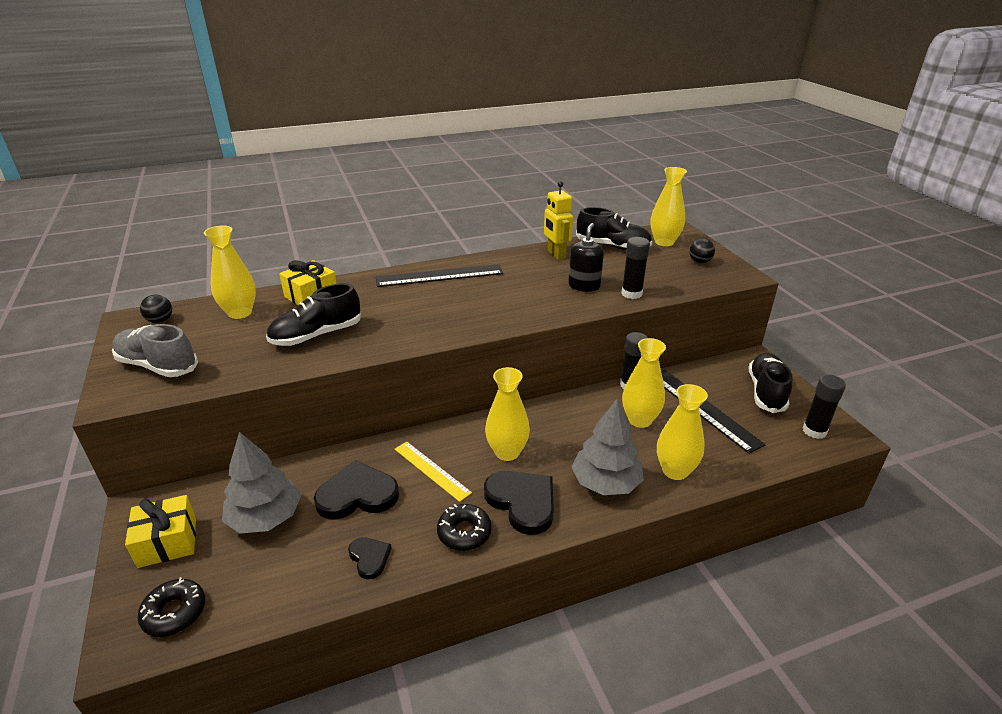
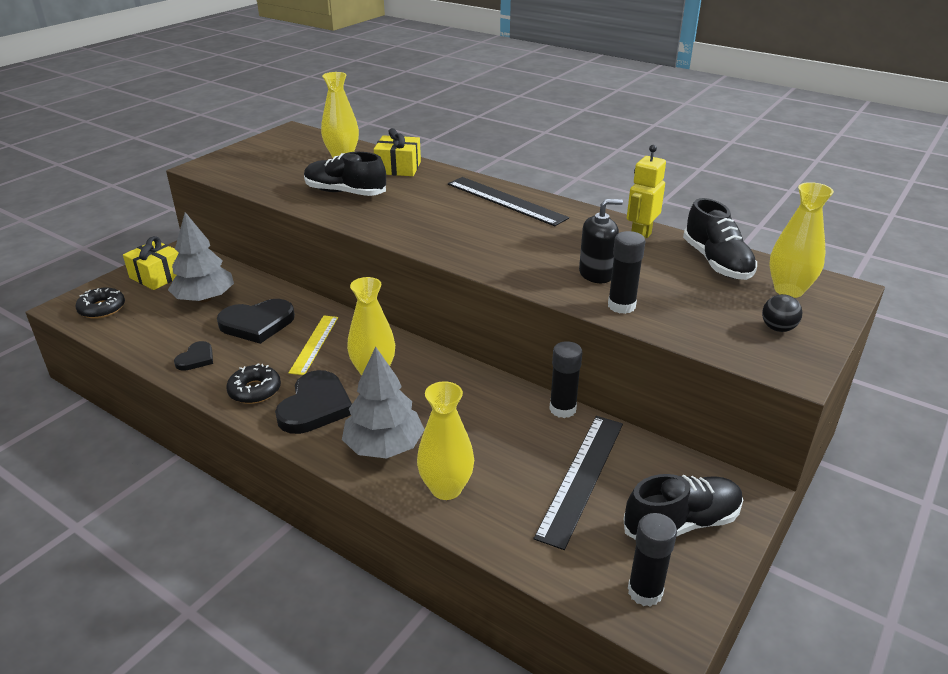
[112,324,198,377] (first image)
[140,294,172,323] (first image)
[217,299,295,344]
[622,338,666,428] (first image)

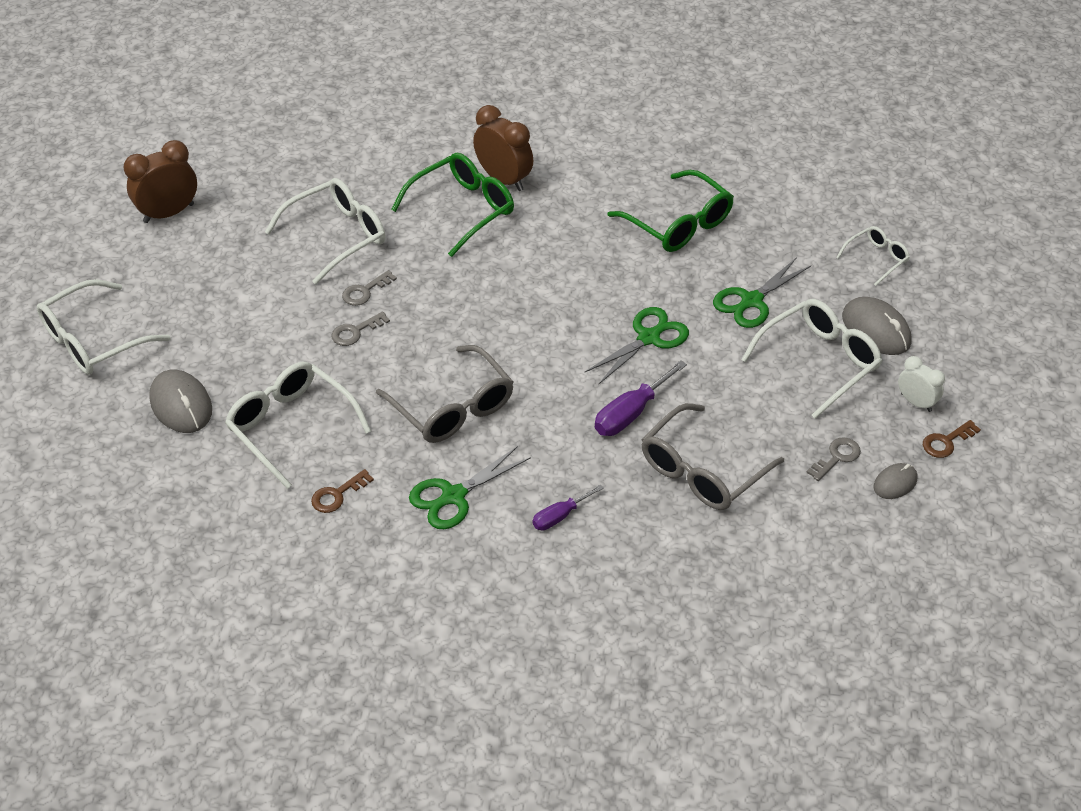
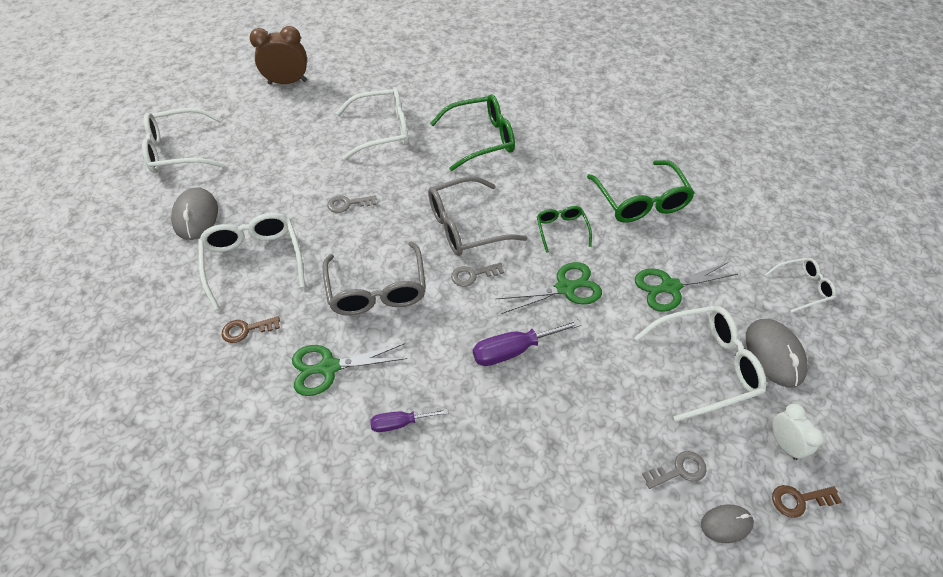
[451,262,504,287]
[473,105,533,191] (first image)
[428,176,527,256]
[537,206,592,253]

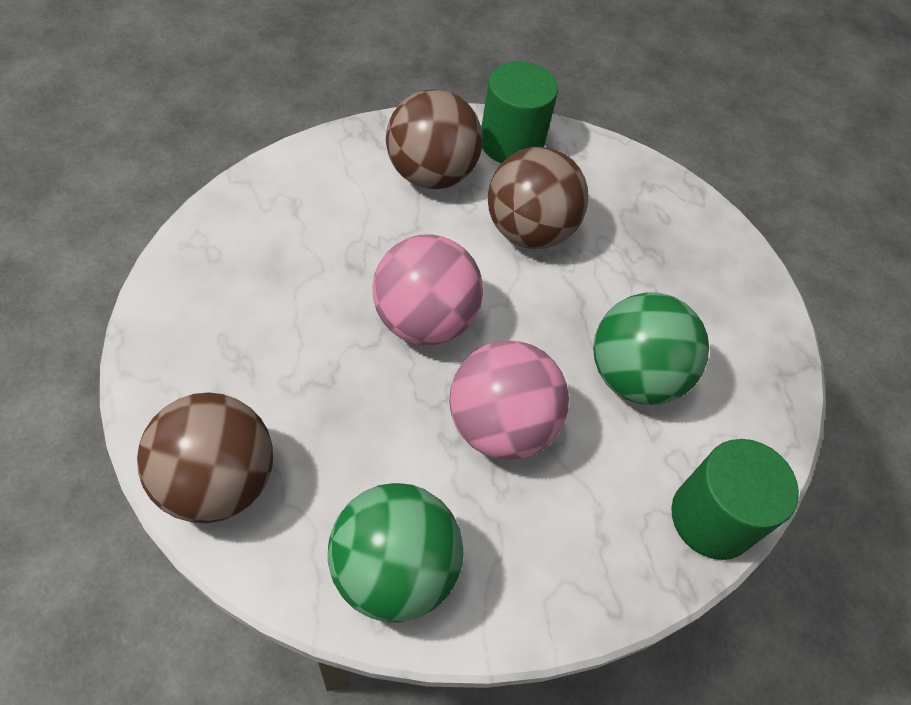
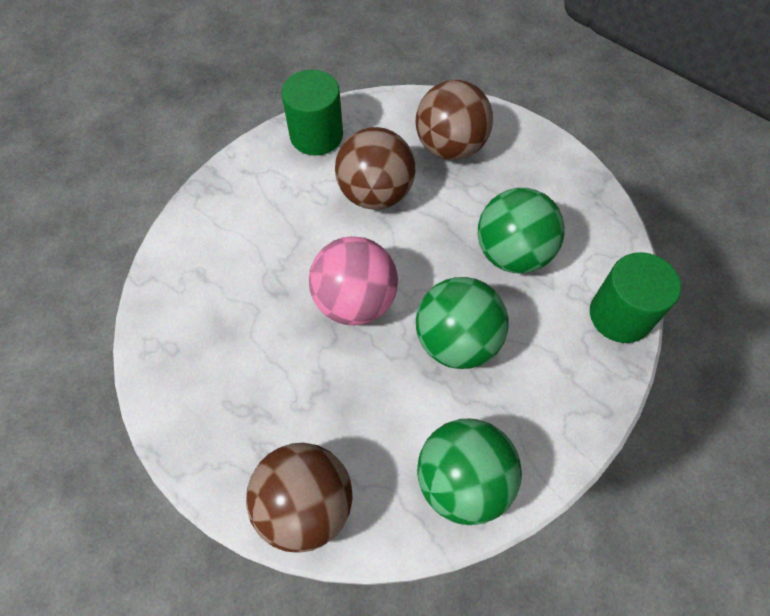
[416,80,493,160]
[416,277,509,369]

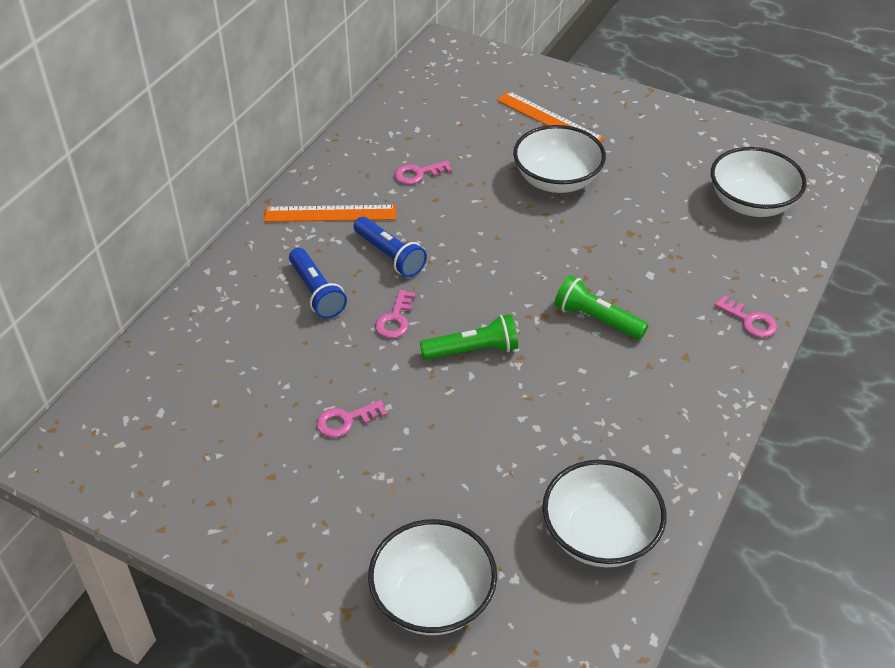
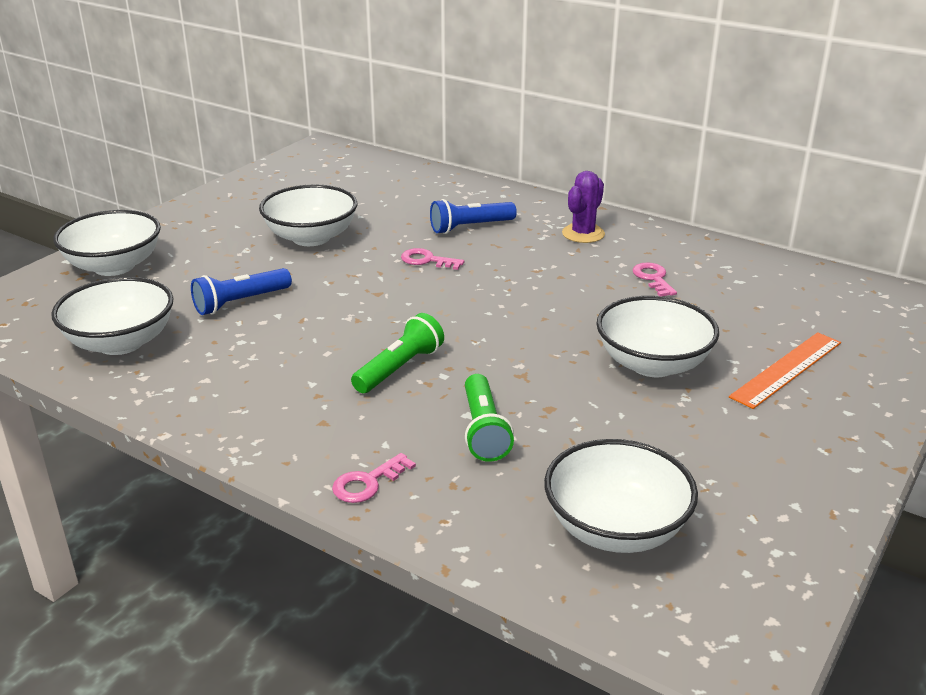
[562,171,605,243]
[259,184,357,246]
[191,268,292,315]
[465,374,514,462]

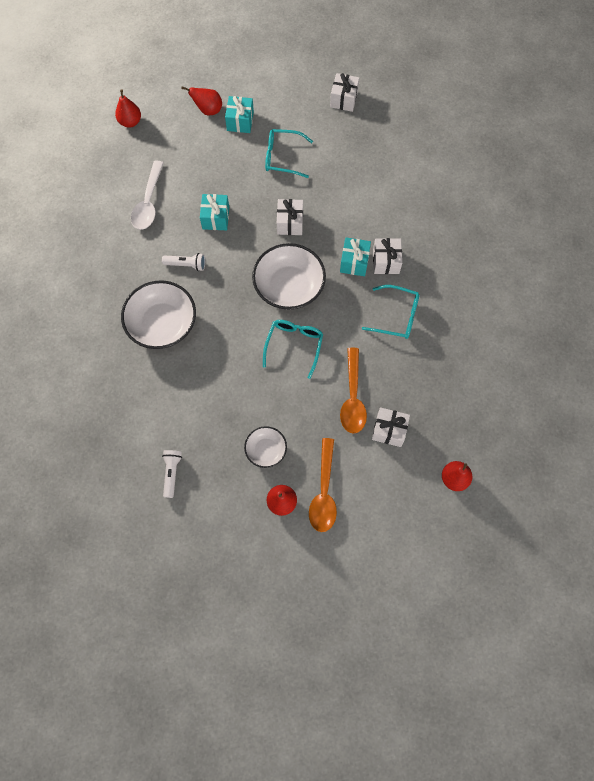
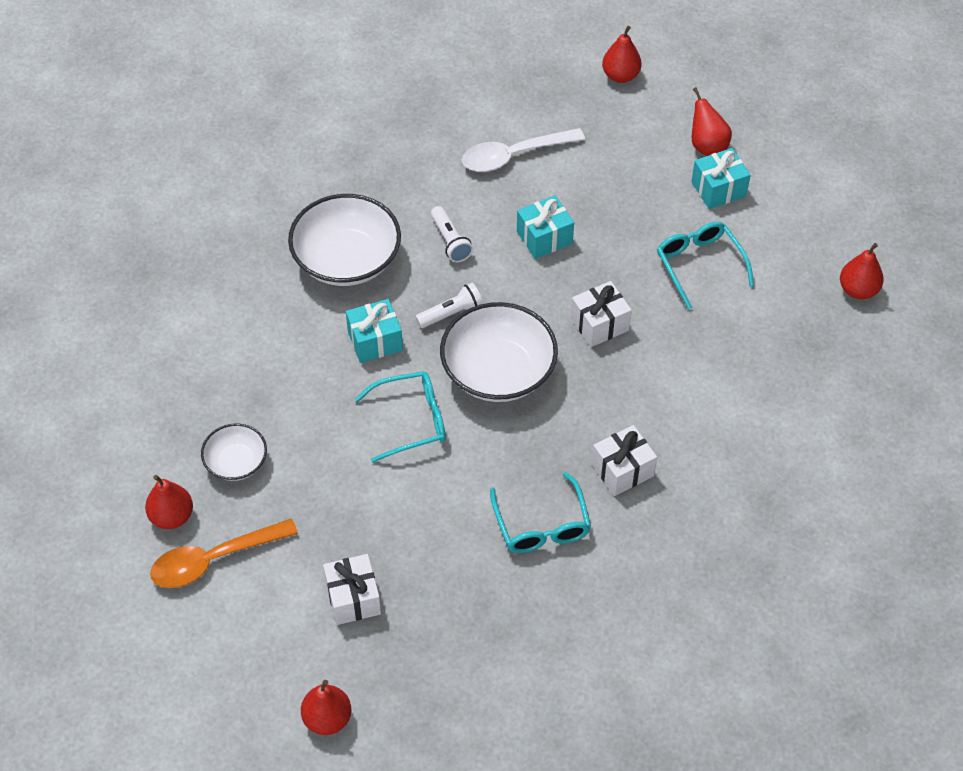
[415,283,483,328]
[840,243,884,299]
[346,299,403,363]
[340,348,367,434] (first image)

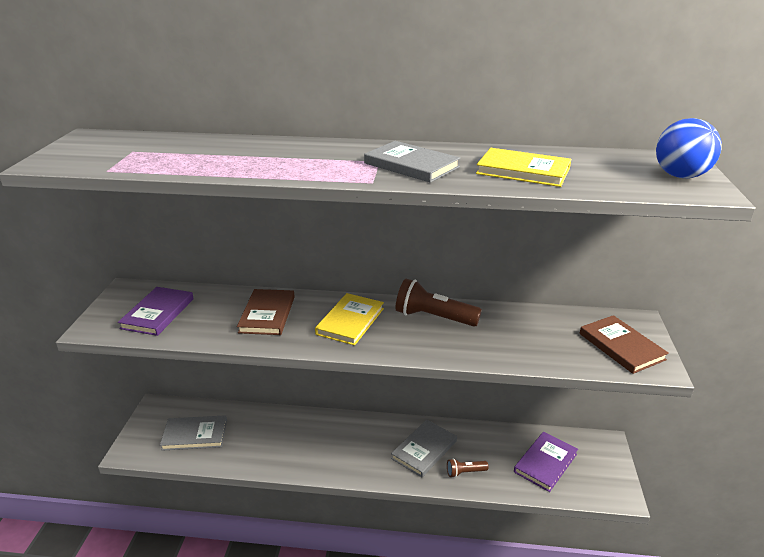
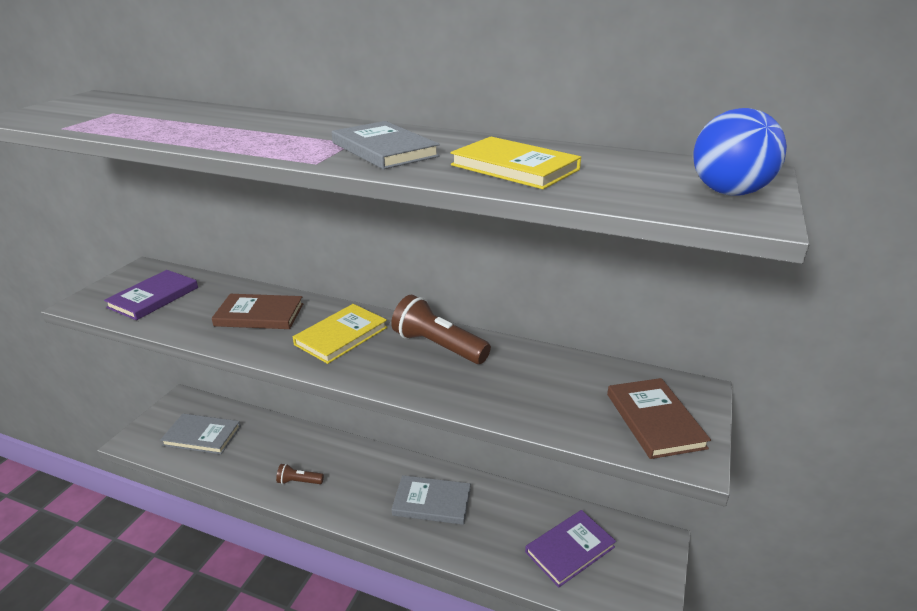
[212,294,303,329]
[392,475,471,525]
[276,464,324,484]

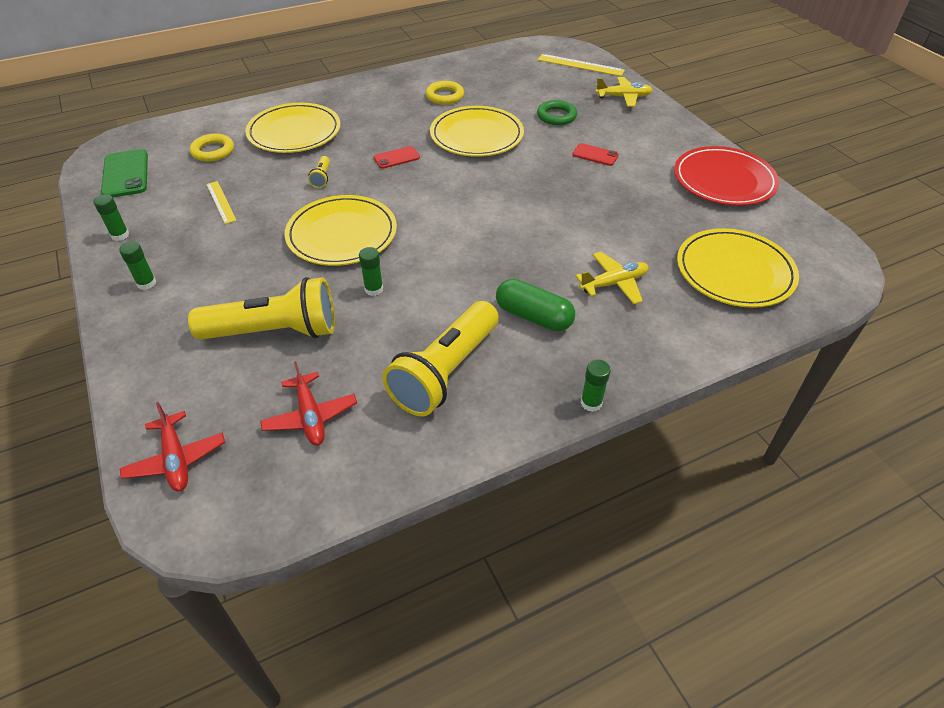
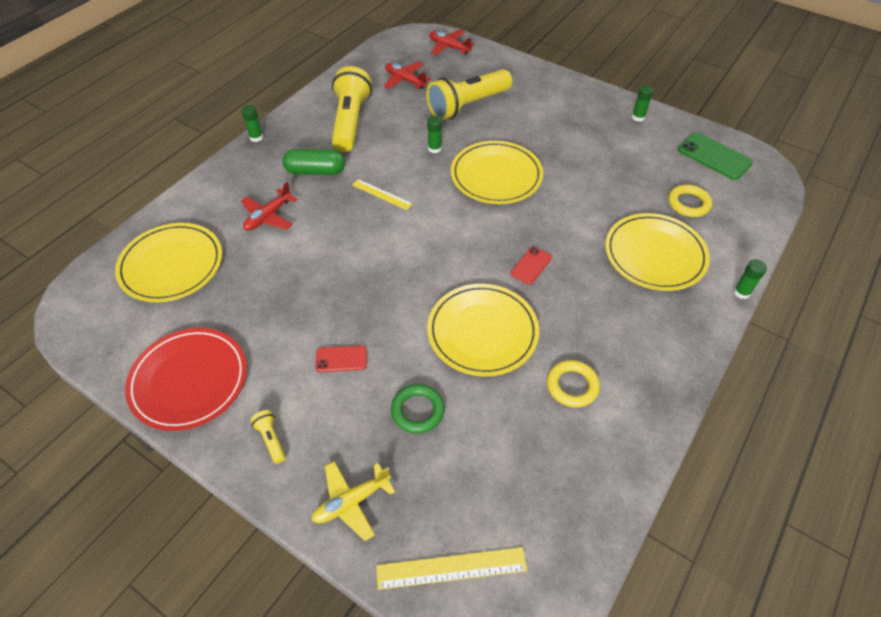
[733,259,767,299]
[352,179,413,210]
[251,410,286,464]
[241,182,298,231]

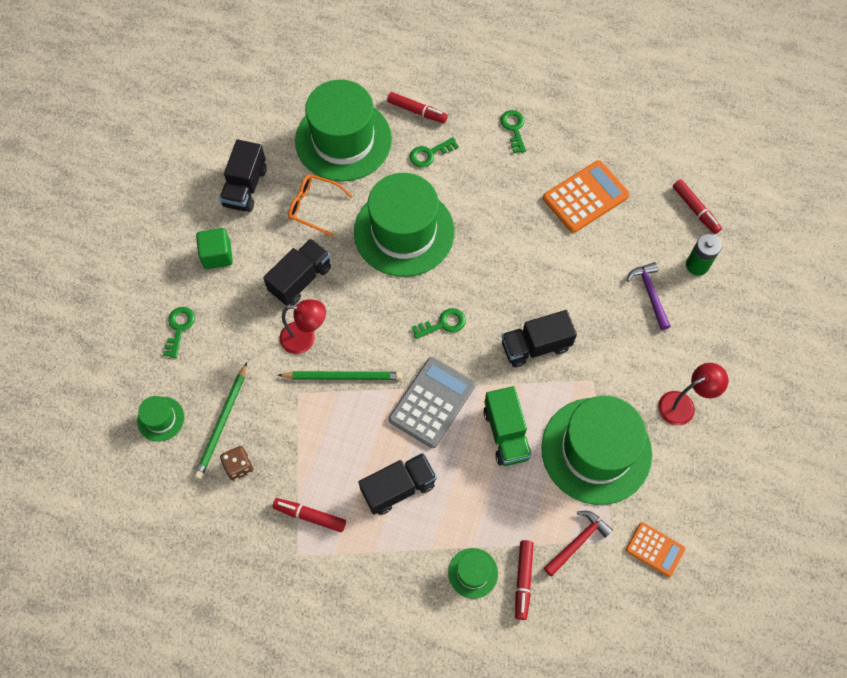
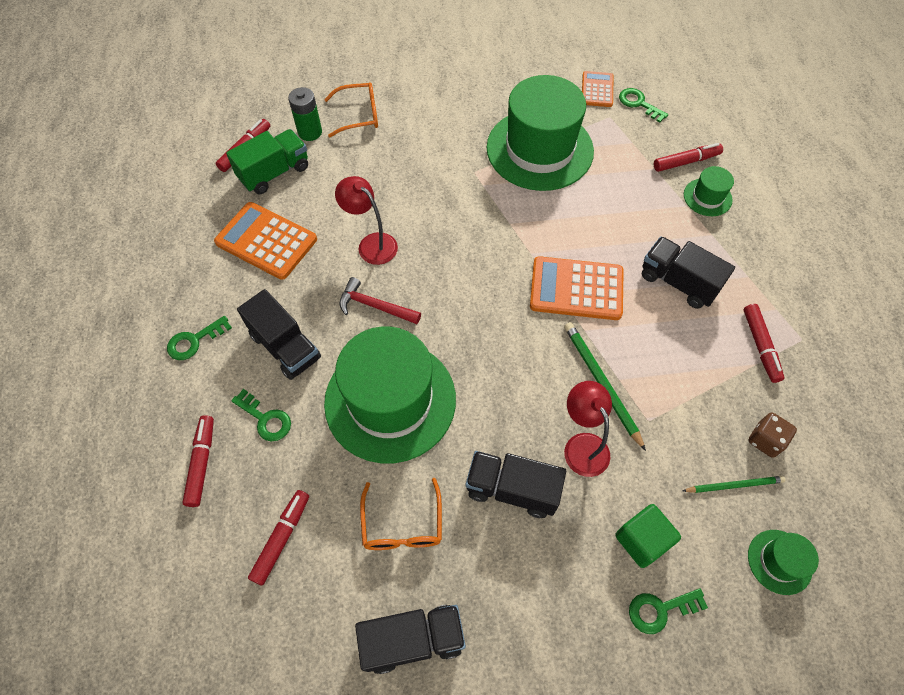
[682,476,786,493]
[615,504,681,568]
[248,490,309,586]
[530,256,624,320]
[619,88,668,123]
[226,129,308,194]
[237,289,321,380]
[339,277,421,324]
[627,262,671,330] (first image)
[335,176,398,265]
[324,82,378,138]

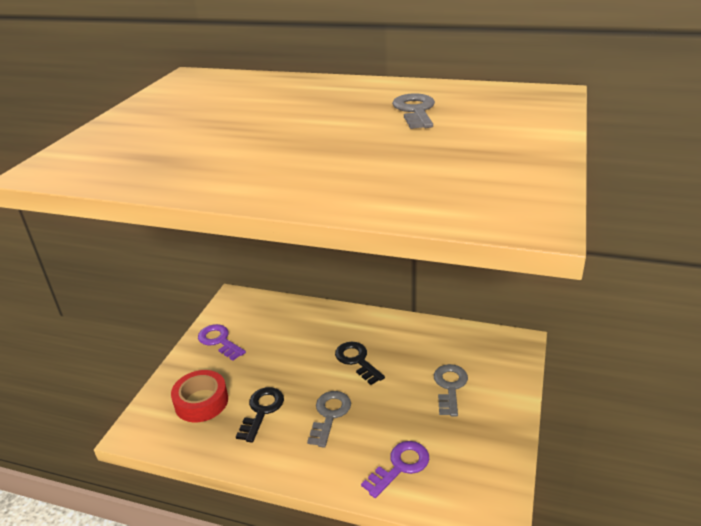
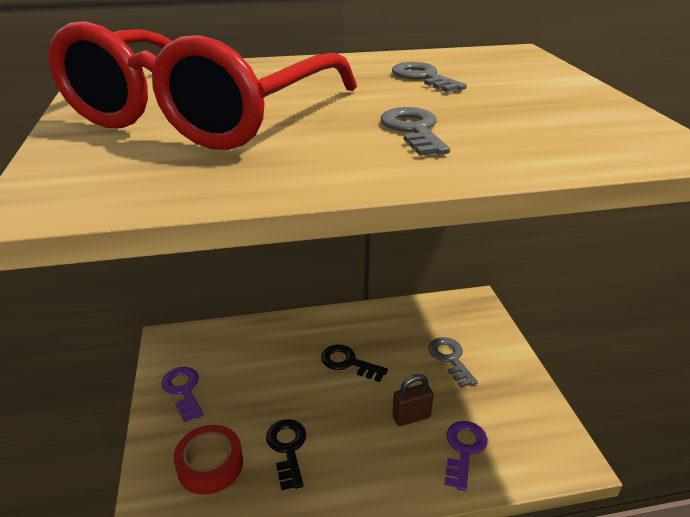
[162,367,203,423]
[381,107,450,156]
[47,21,357,150]
[392,374,434,426]

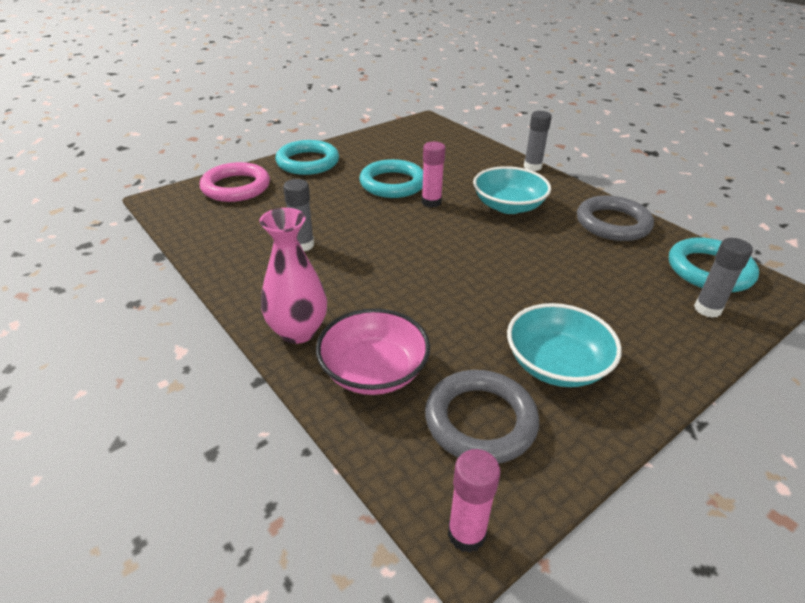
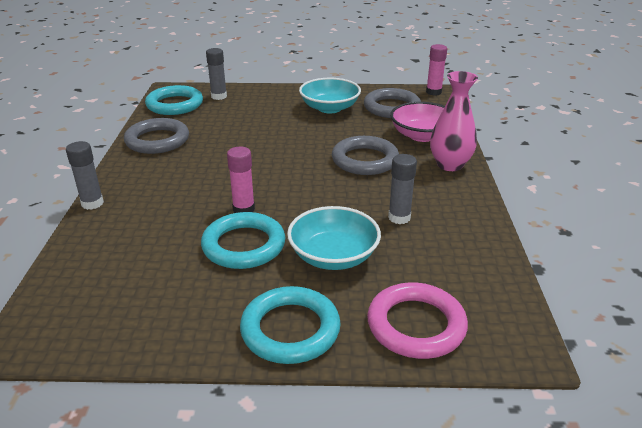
[287,206,381,270]
[332,136,399,175]

